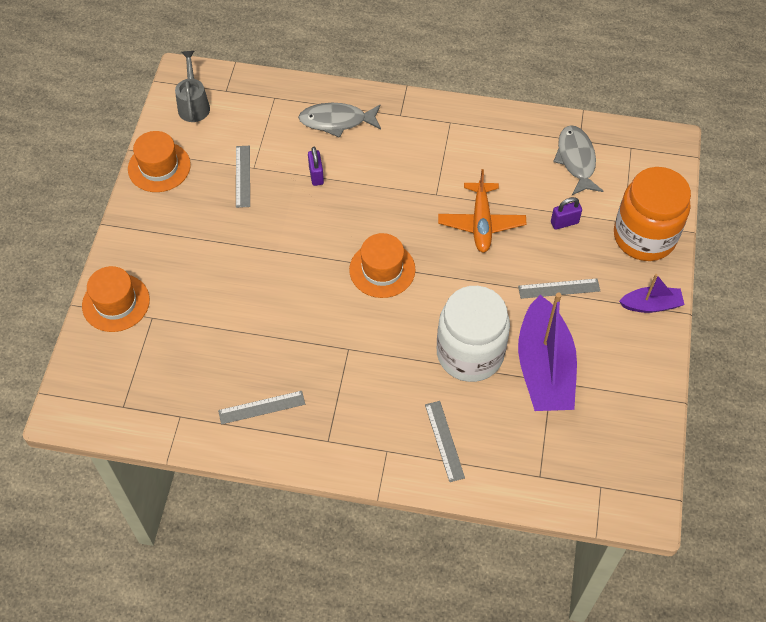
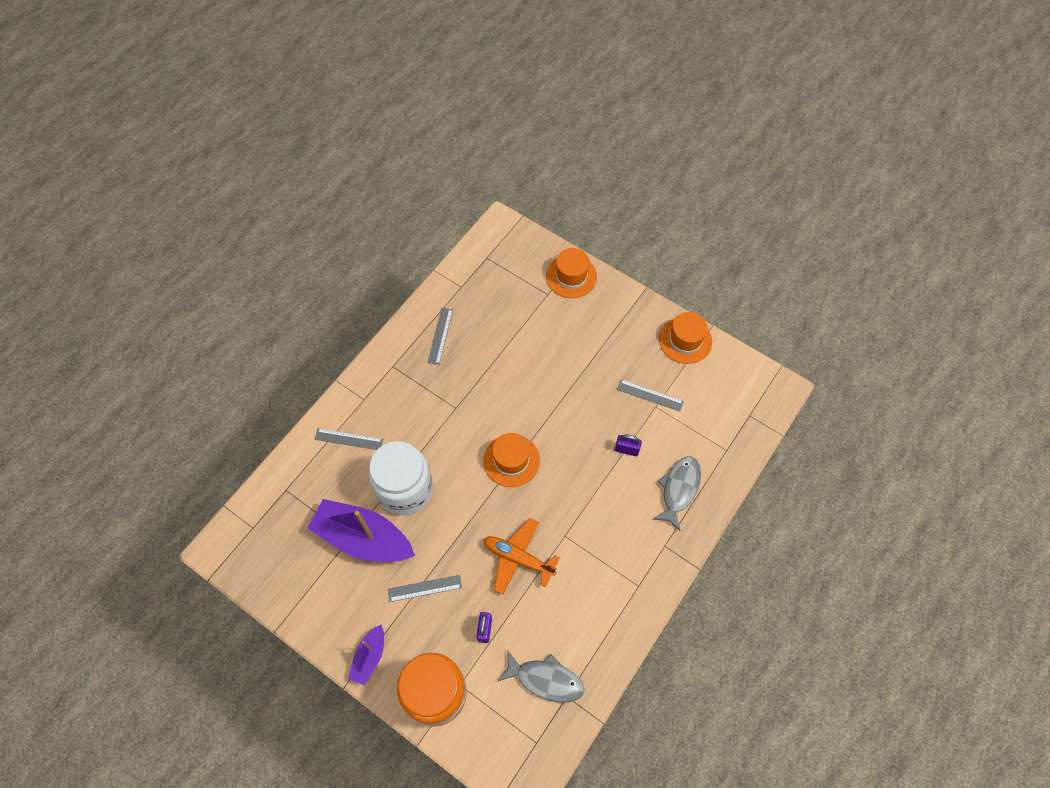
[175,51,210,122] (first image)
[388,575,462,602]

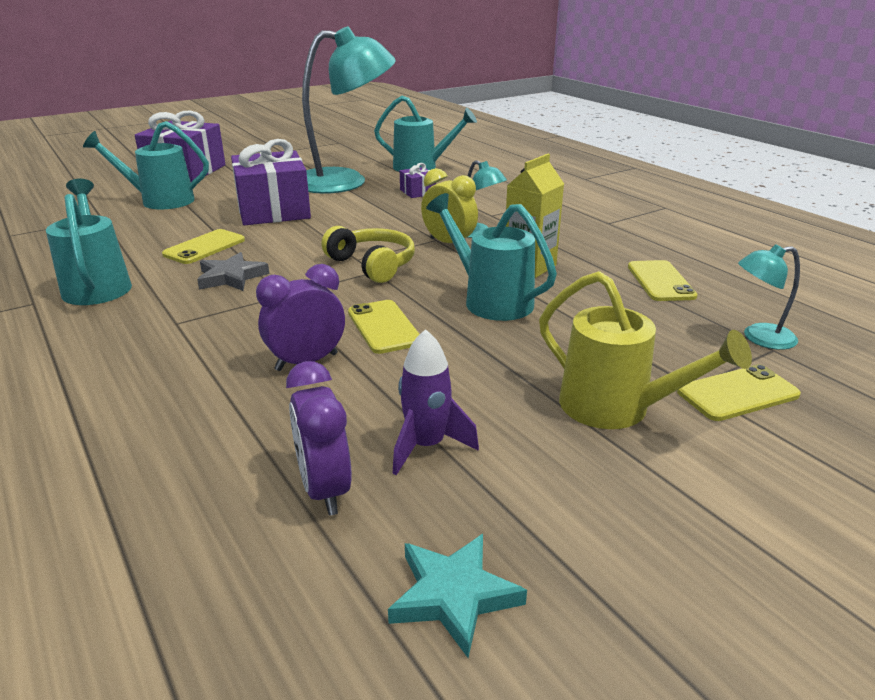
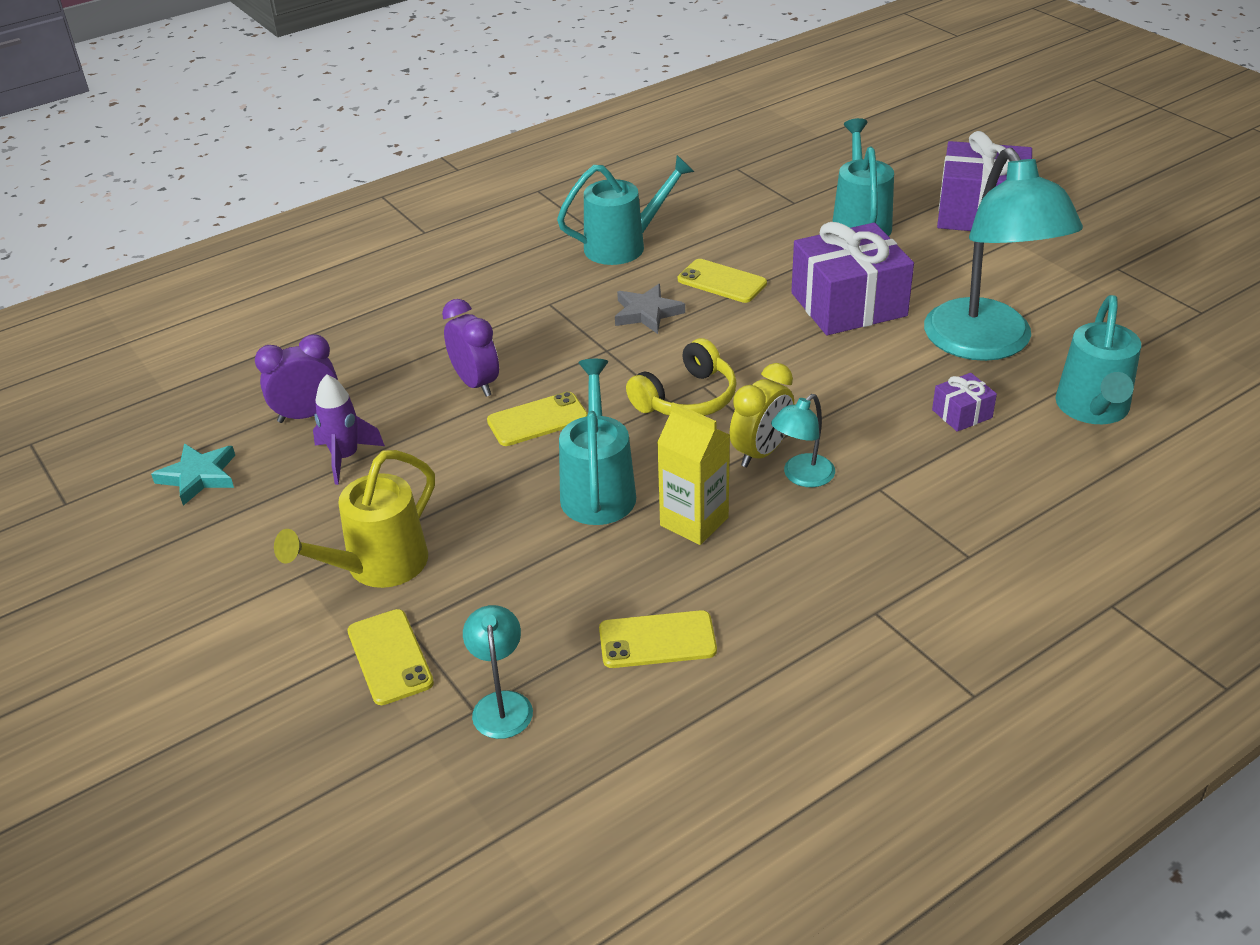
[559,359,636,525]

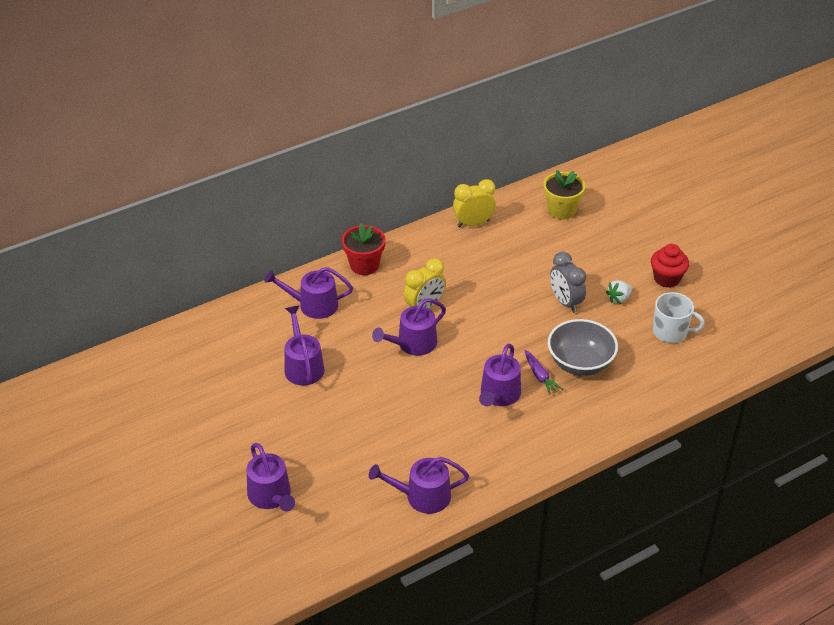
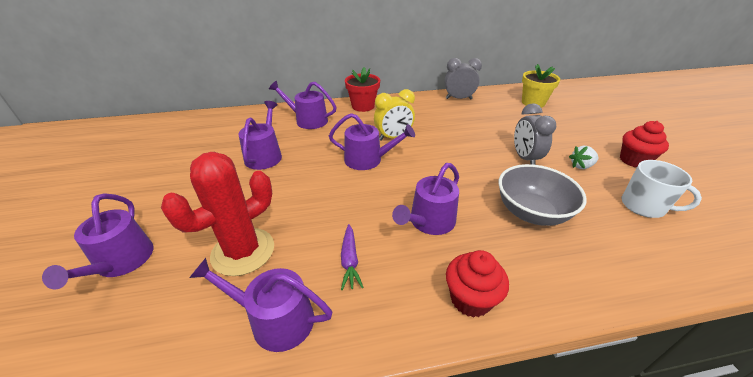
[329,113,415,170]
[444,58,482,99]
[341,224,364,290]
[161,152,274,276]
[446,250,509,318]

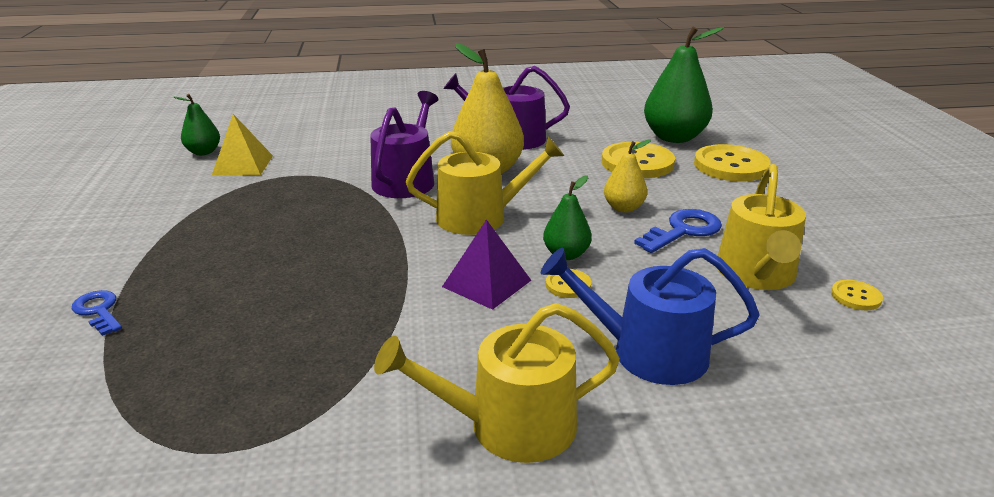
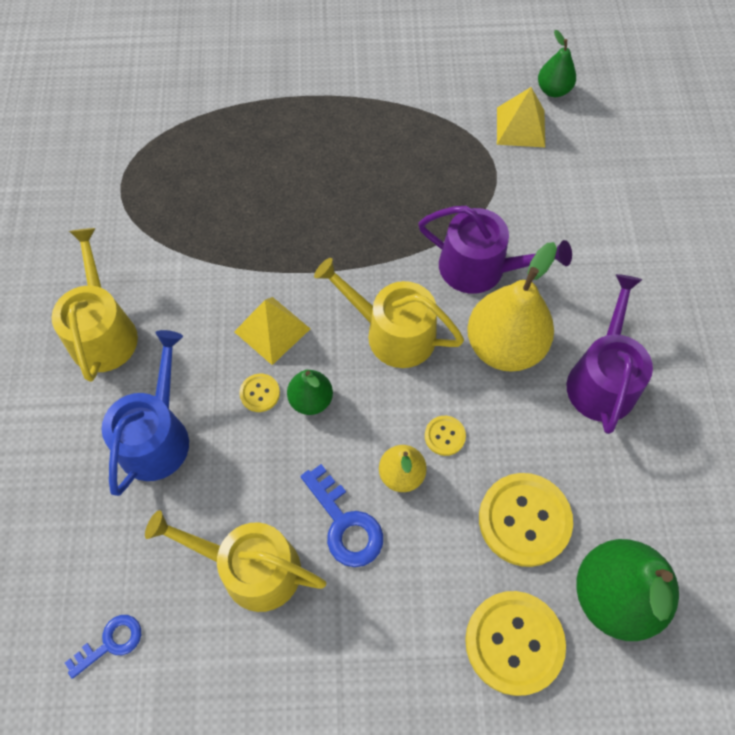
[65,615,141,679]
[314,258,464,368]
[234,297,310,365]
[425,416,466,456]

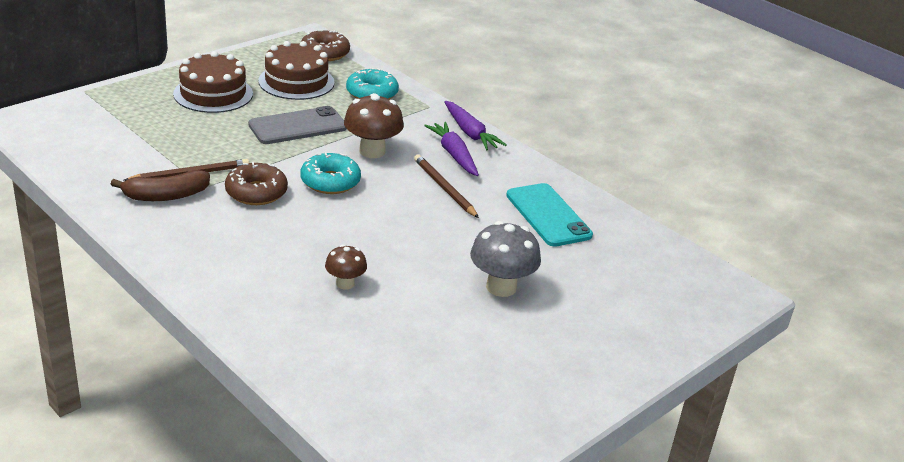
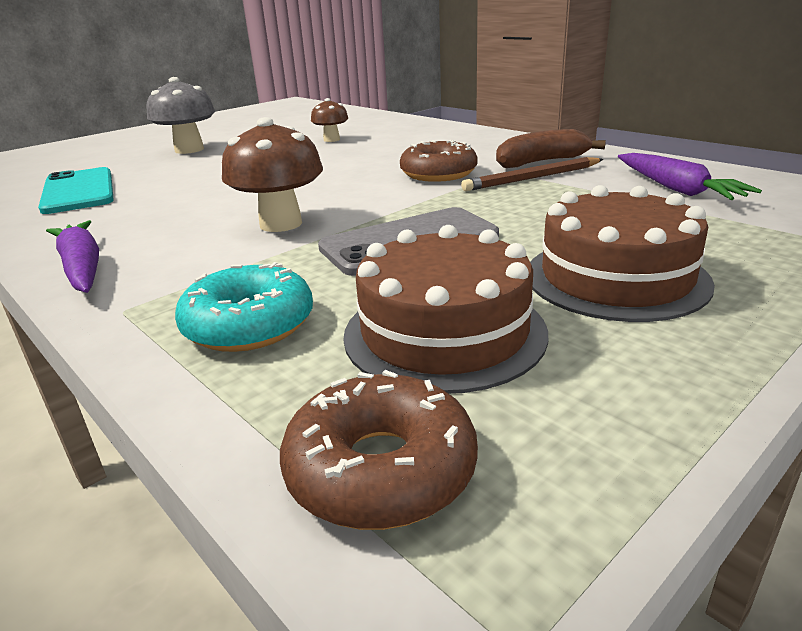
[301,152,361,194] (first image)
[414,154,479,218] (first image)
[618,153,762,200]

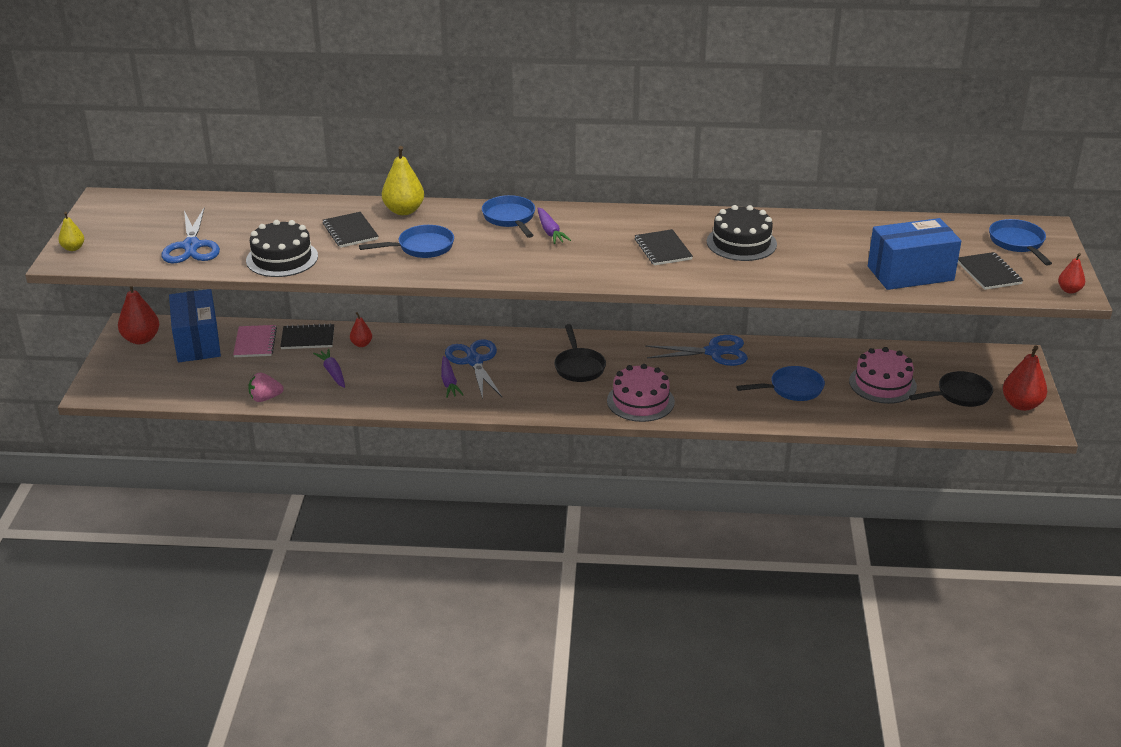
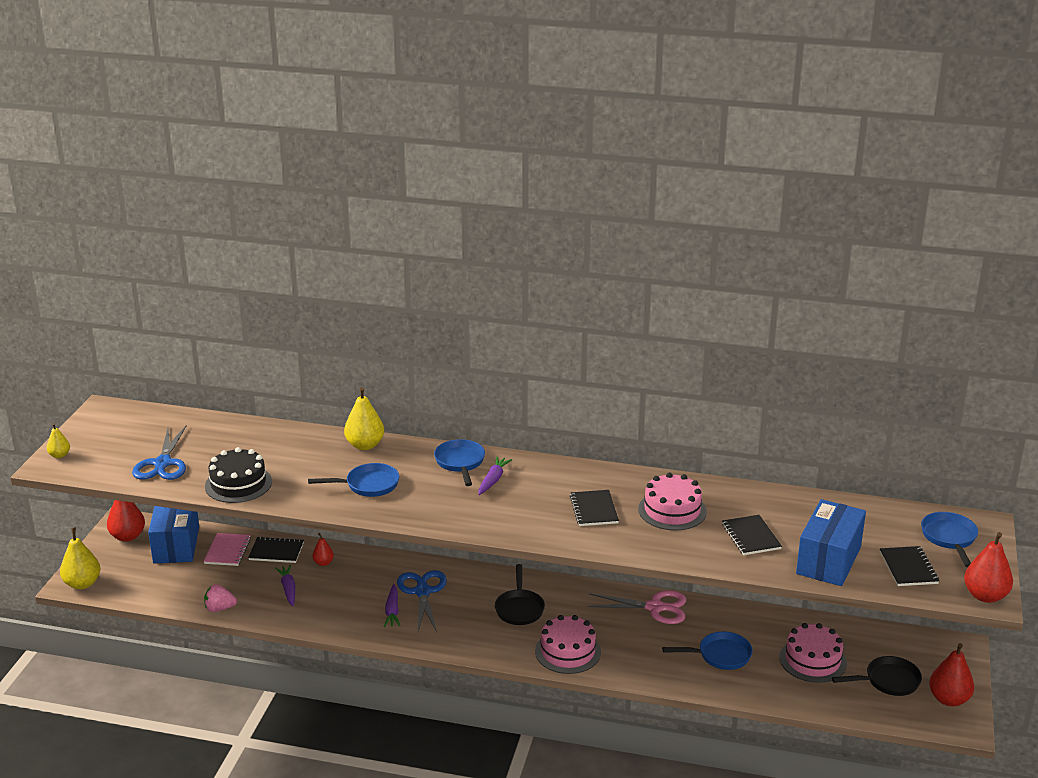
[722,515,782,555]
[478,456,512,495]
[587,590,686,624]
[638,473,707,530]
[796,499,866,586]
[964,532,1013,603]
[60,528,100,589]

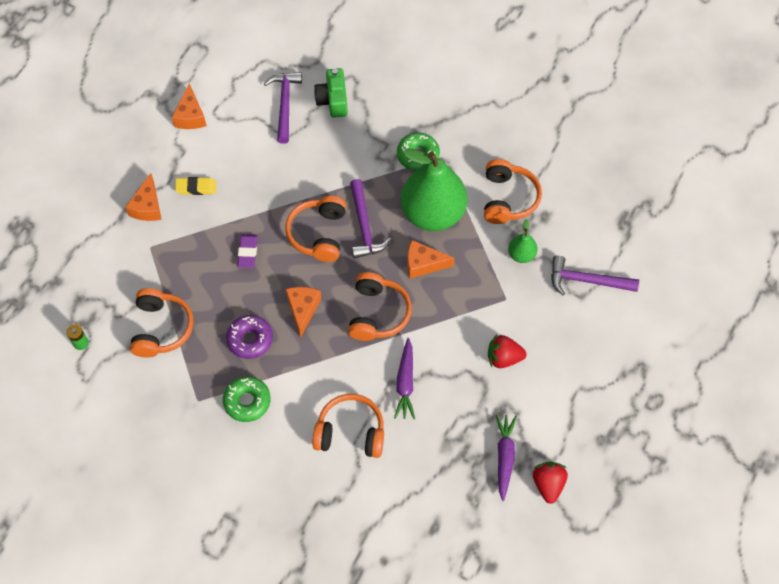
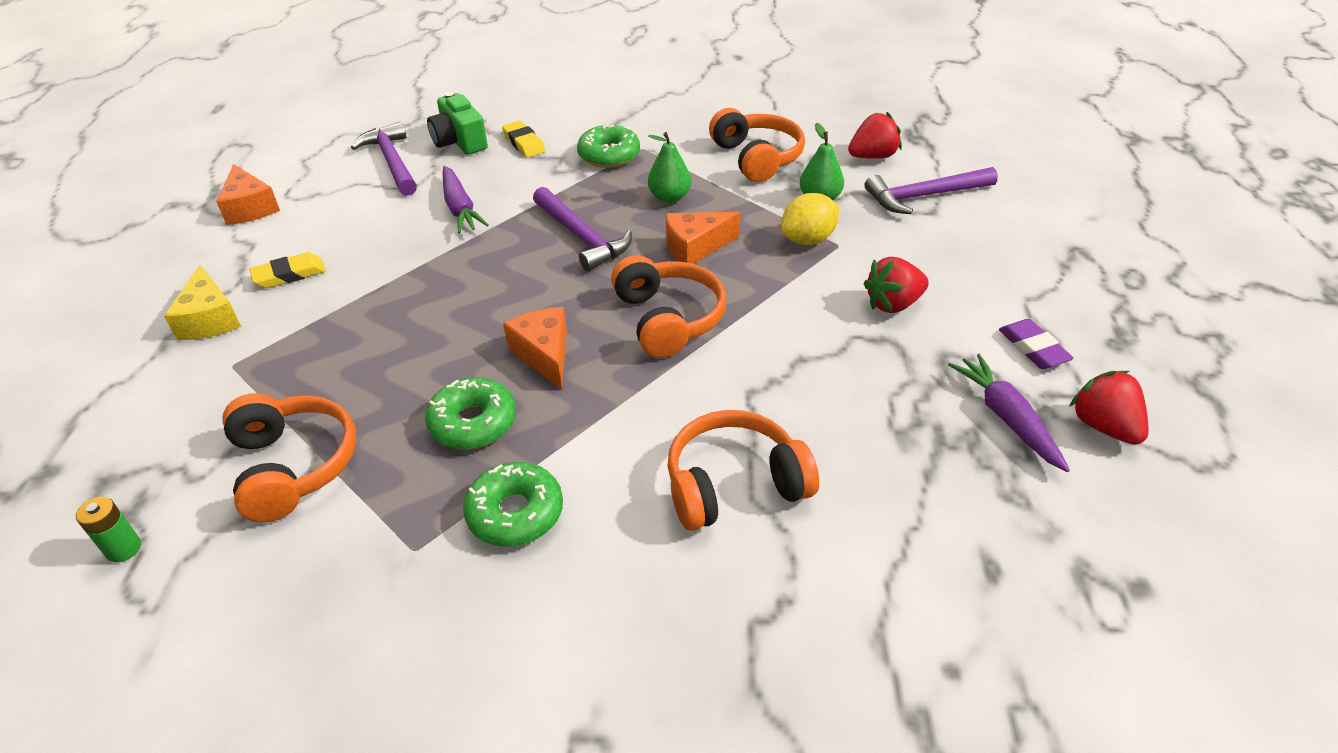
[164,265,241,340]
[425,377,516,449]
[999,319,1074,369]
[285,196,346,262] (first image)
[443,166,489,234]
[648,132,691,203]
[502,121,546,158]
[781,193,839,245]
[848,112,902,159]

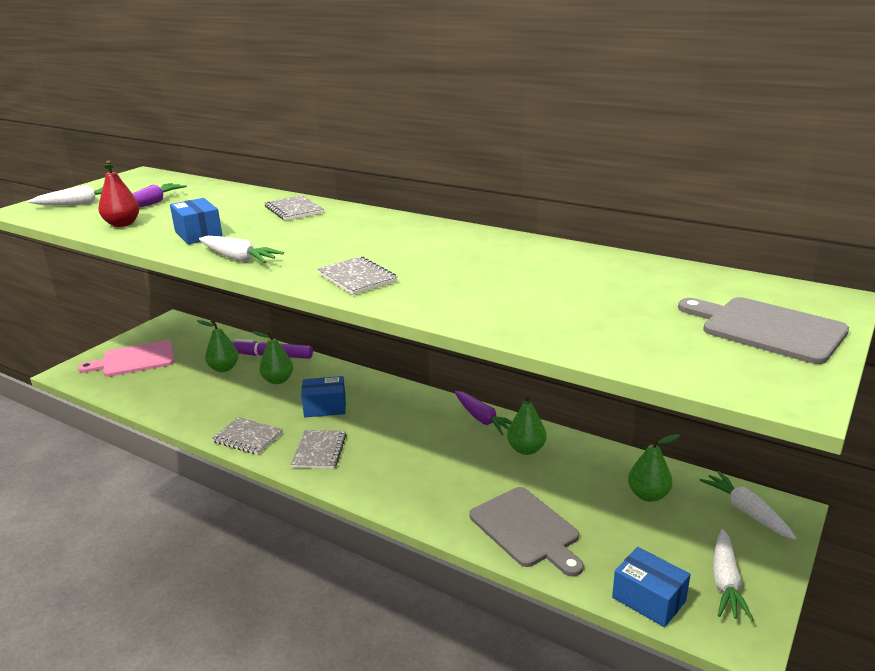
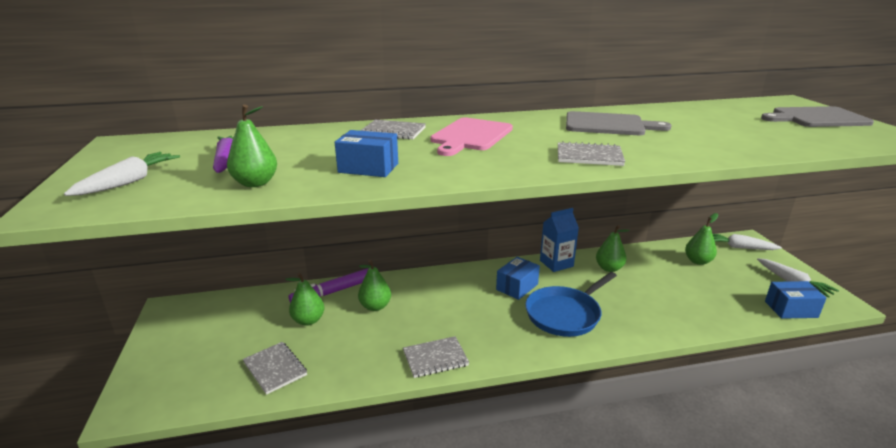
[431,117,513,156]
[227,104,277,187]
[199,236,284,263] (first image)
[243,342,307,395]
[496,257,540,300]
[540,208,579,272]
[566,111,672,135]
[525,272,617,337]

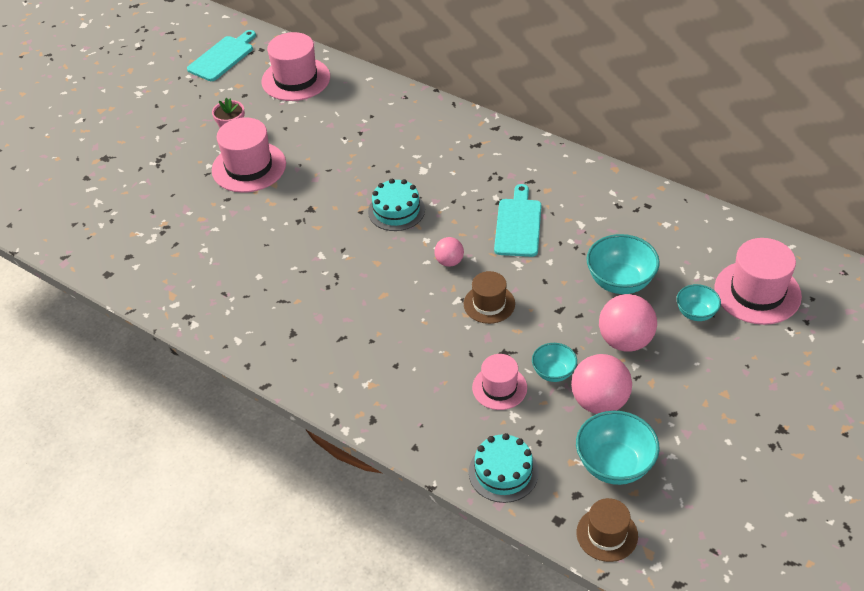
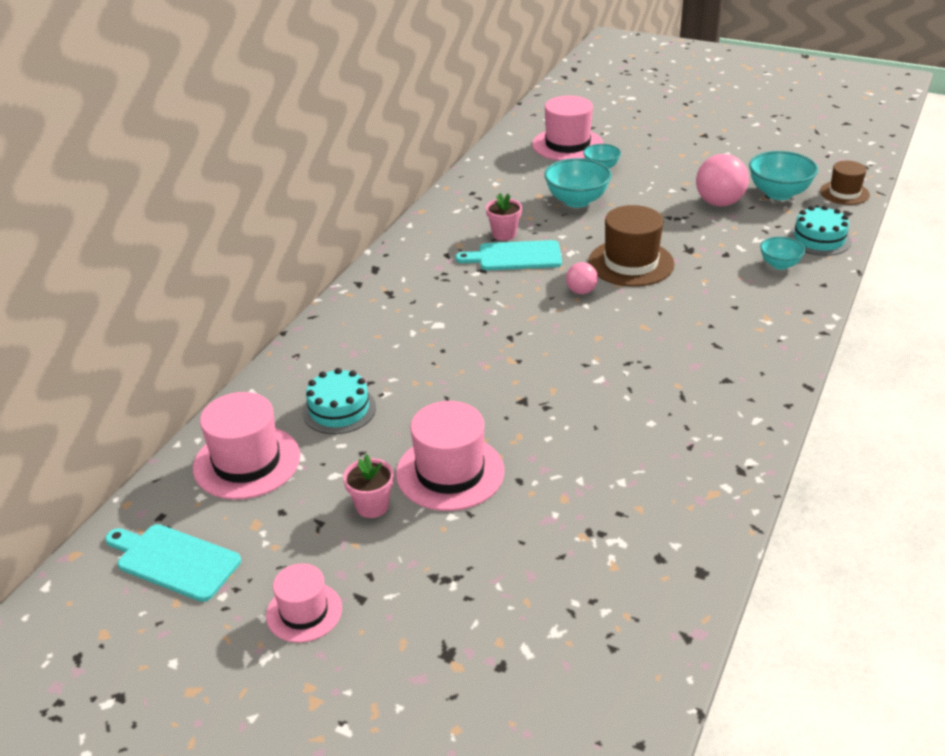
[302,368,376,434]
[588,205,675,287]
[266,563,342,643]
[760,237,805,270]
[599,294,657,352] (first image)
[486,193,522,241]

